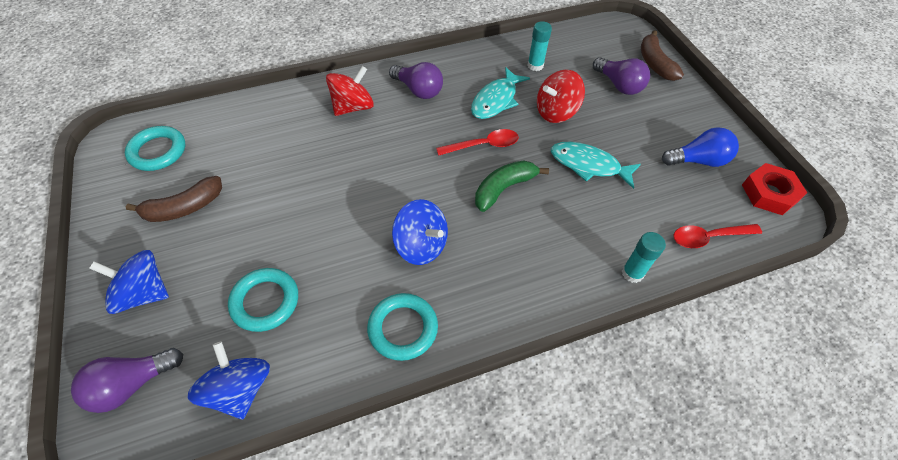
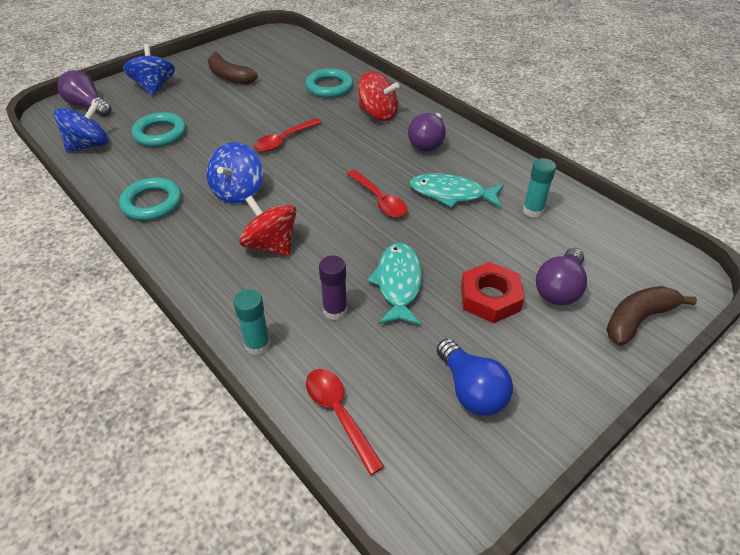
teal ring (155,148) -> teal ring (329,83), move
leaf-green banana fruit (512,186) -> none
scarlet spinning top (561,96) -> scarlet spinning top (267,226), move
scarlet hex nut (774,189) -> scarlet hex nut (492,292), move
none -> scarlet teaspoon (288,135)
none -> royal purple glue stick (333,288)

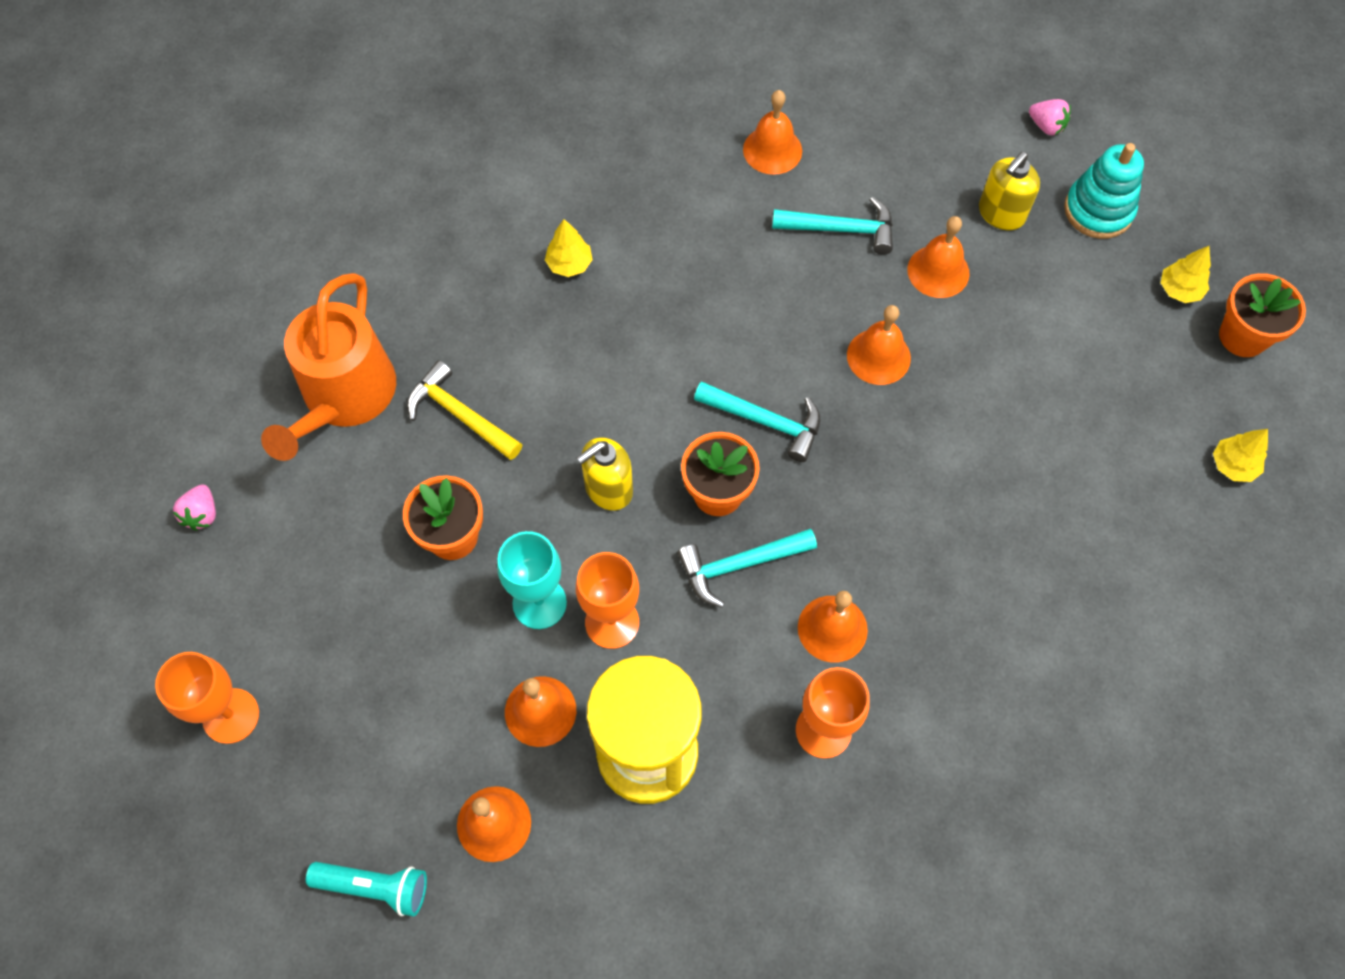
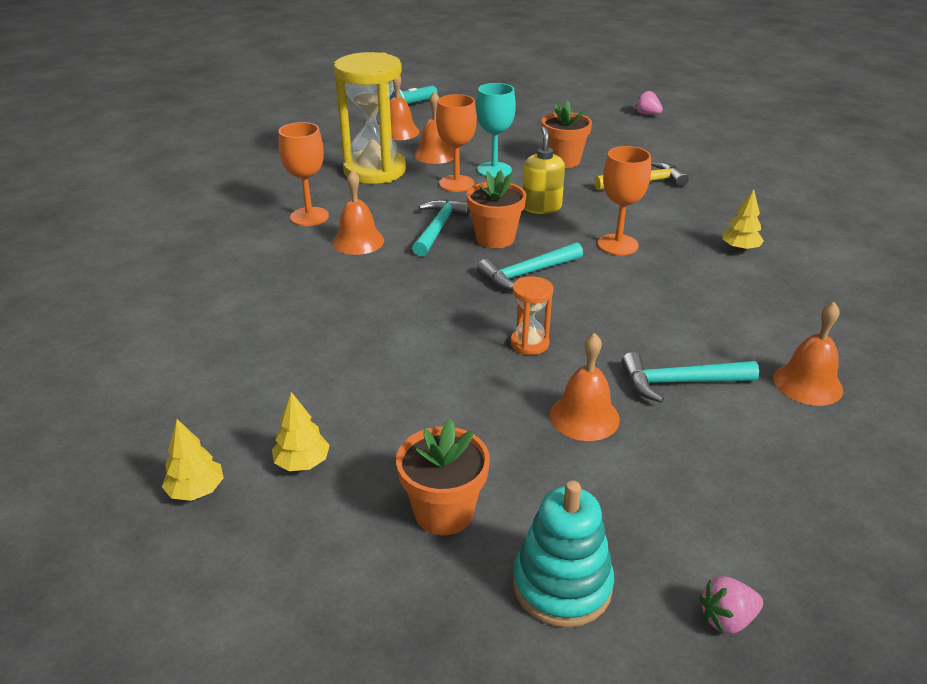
bright orange chalice (207,698) -> bright orange chalice (624,200), move
bright orange watering can (328,367) -> none
teal hammer (832,225) -> teal hammer (690,377), 45 degrees clockwise
bright orange school bell (879,345) -> bright orange sandglass (531,315)
yellow pump bottle (1009,191) -> none
yellow fir tree (1186,274) -> yellow fir tree (301,431), move
bright orange plant pot (1262,315) -> bright orange plant pot (443,477), move

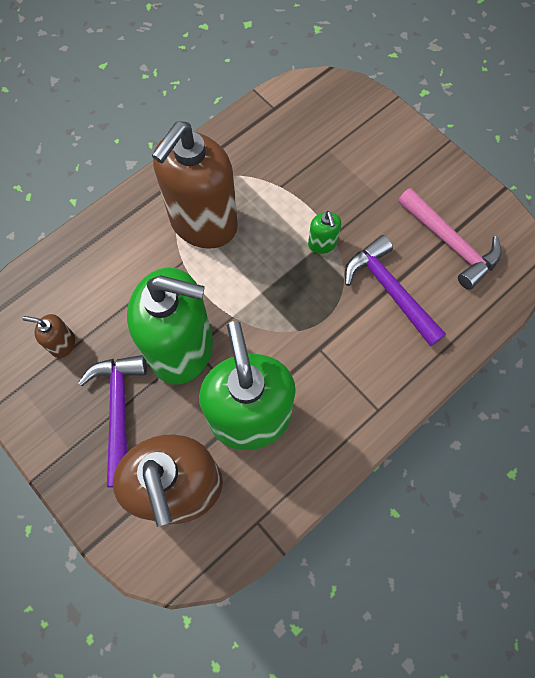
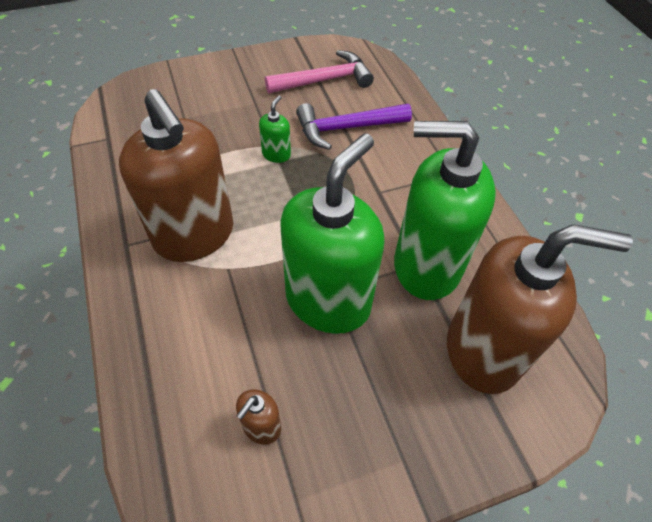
royal purple hammer (112,421) -> none
leaf-green pump bottle (324,232) -> leaf-green pump bottle (275,129), 75 degrees counterclockwise

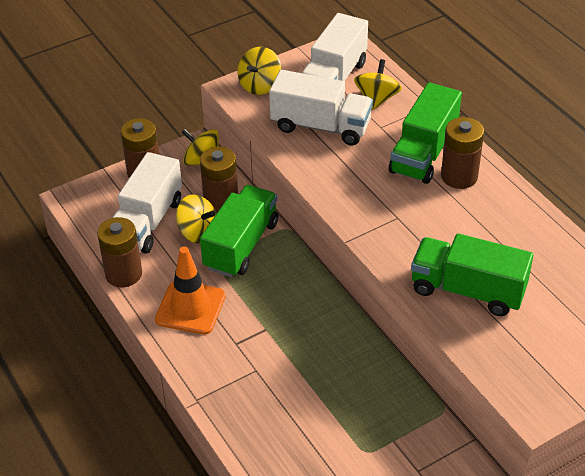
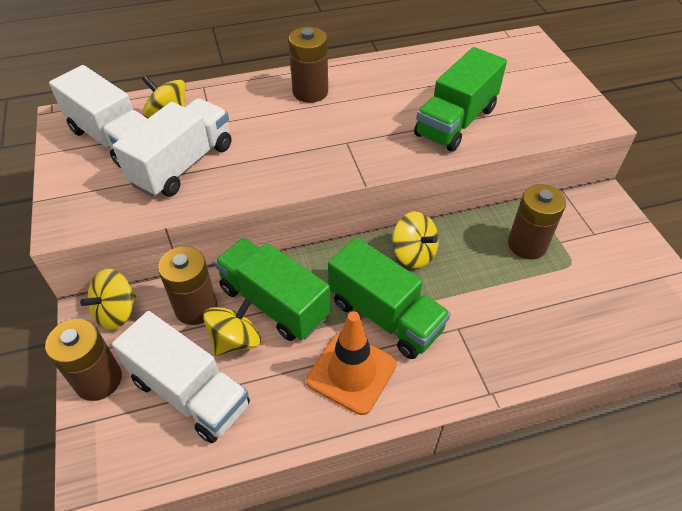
dark brown AA battery (119,252) -> dark brown AA battery (537,221), move
yellow spinning top (259,71) -> yellow spinning top (416,240), move
leaf-green truck (425,133) -> leaf-green truck (389,298), move

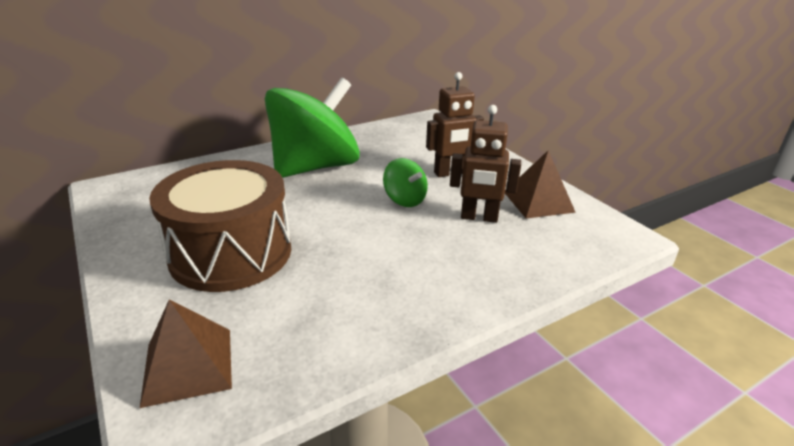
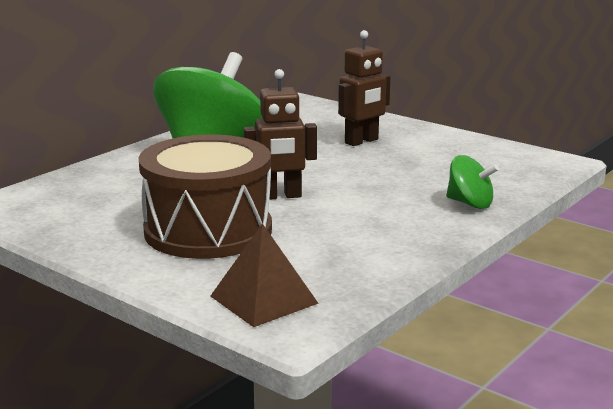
leaf-green spinning top (405,182) -> leaf-green spinning top (472,182), move
dark brown toy robot (485,164) -> dark brown toy robot (280,134), move
dark brown solid pyramid (540,184) -> none

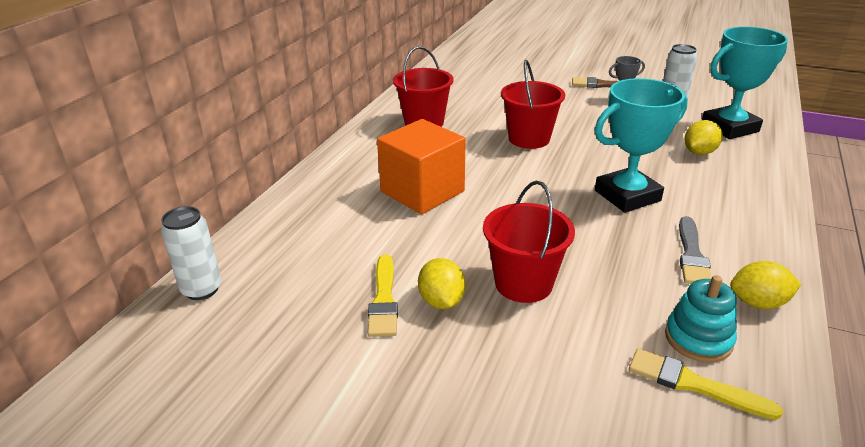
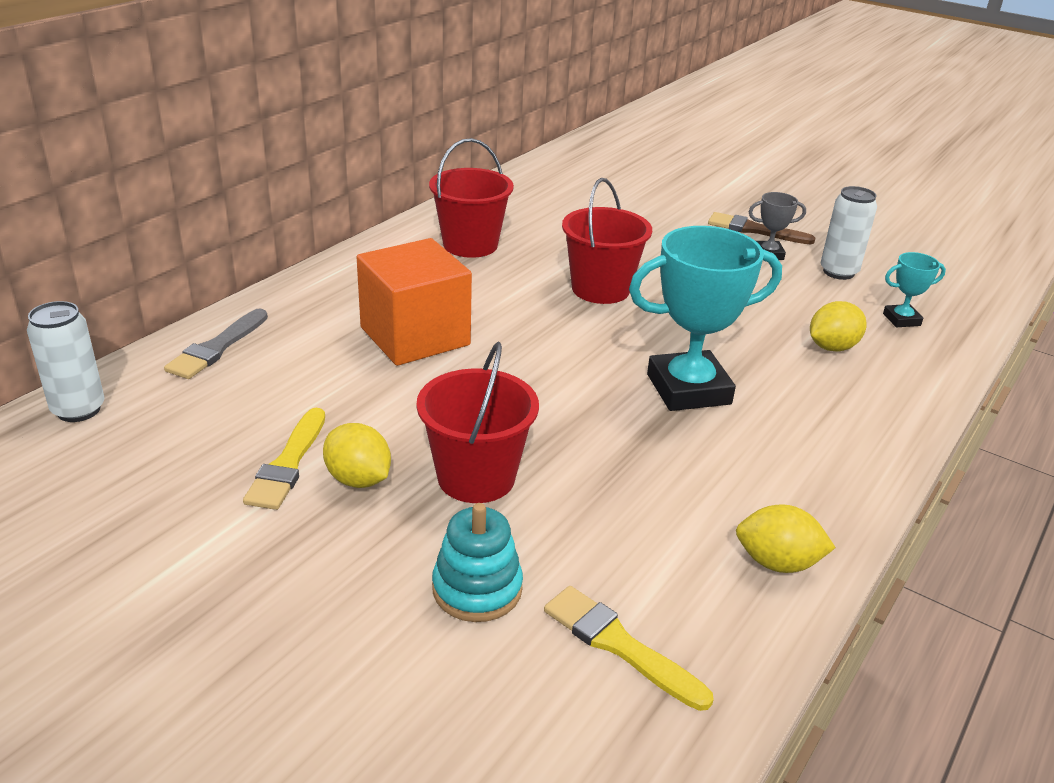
yellow citrus fruit (442,283) -> yellow citrus fruit (357,455), 45 degrees counterclockwise
teal stacking toy (701,318) -> teal stacking toy (477,562), move
gray paint brush (695,250) -> gray paint brush (216,343), move
teal trophy (745,82) -> teal trophy (914,289), x0.47

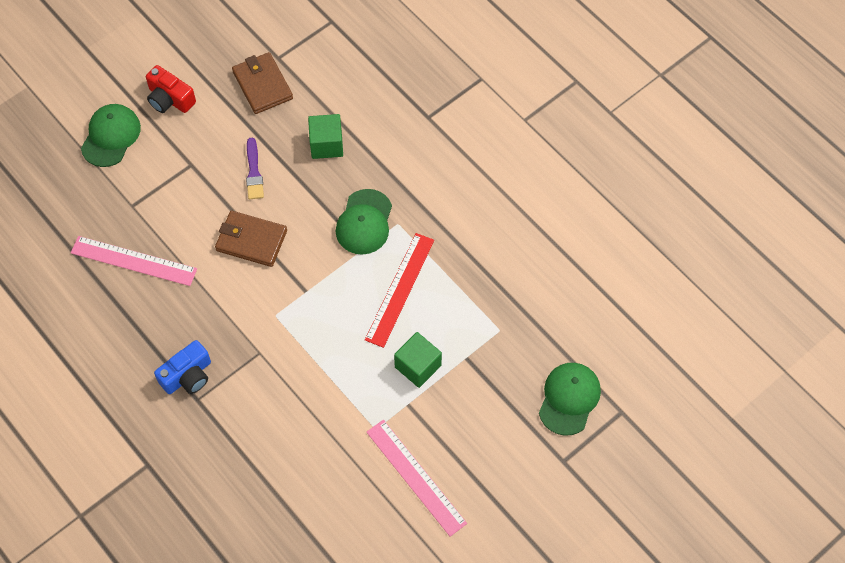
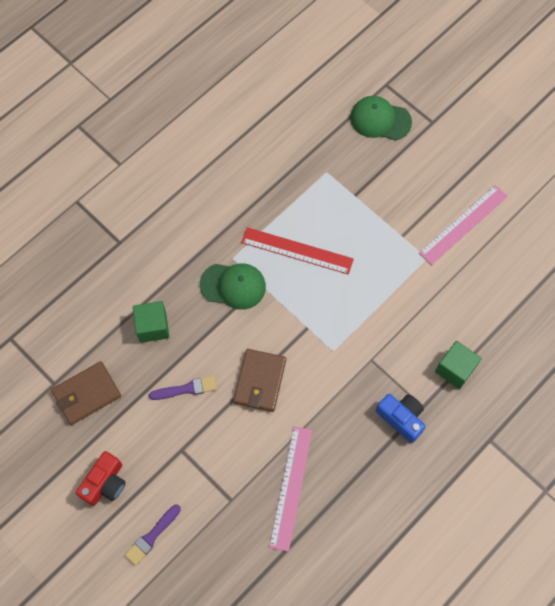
leaf-green peaked cap (111,135) -> royal purple paint brush (153,535)
leaf-green block (418,360) -> leaf-green block (458,365), move

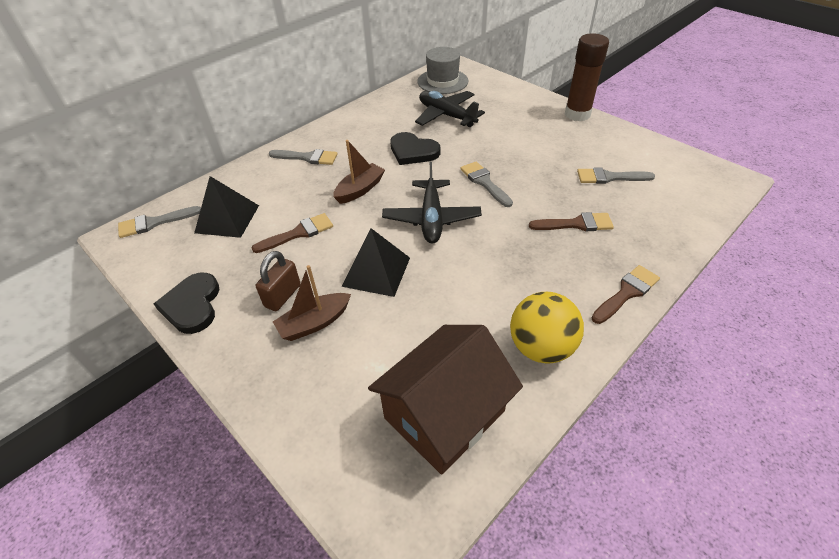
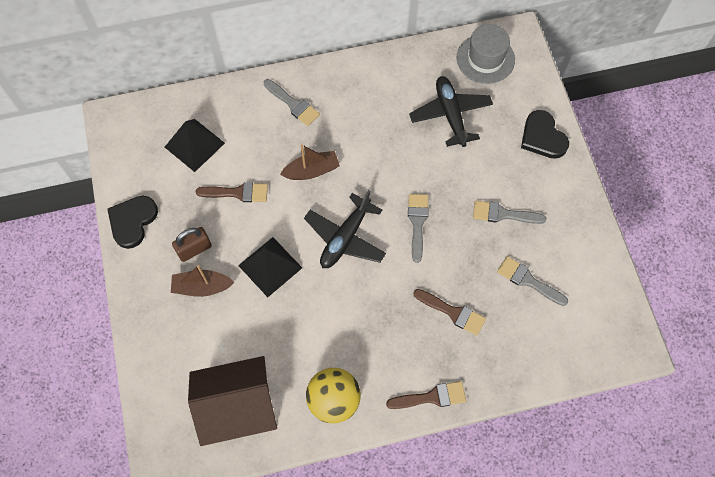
gray paint brush (159,222) -> gray paint brush (509,212), move
ebony love heart (415,148) -> ebony love heart (545,134), move
dark brown glue stick (587,77) -> none

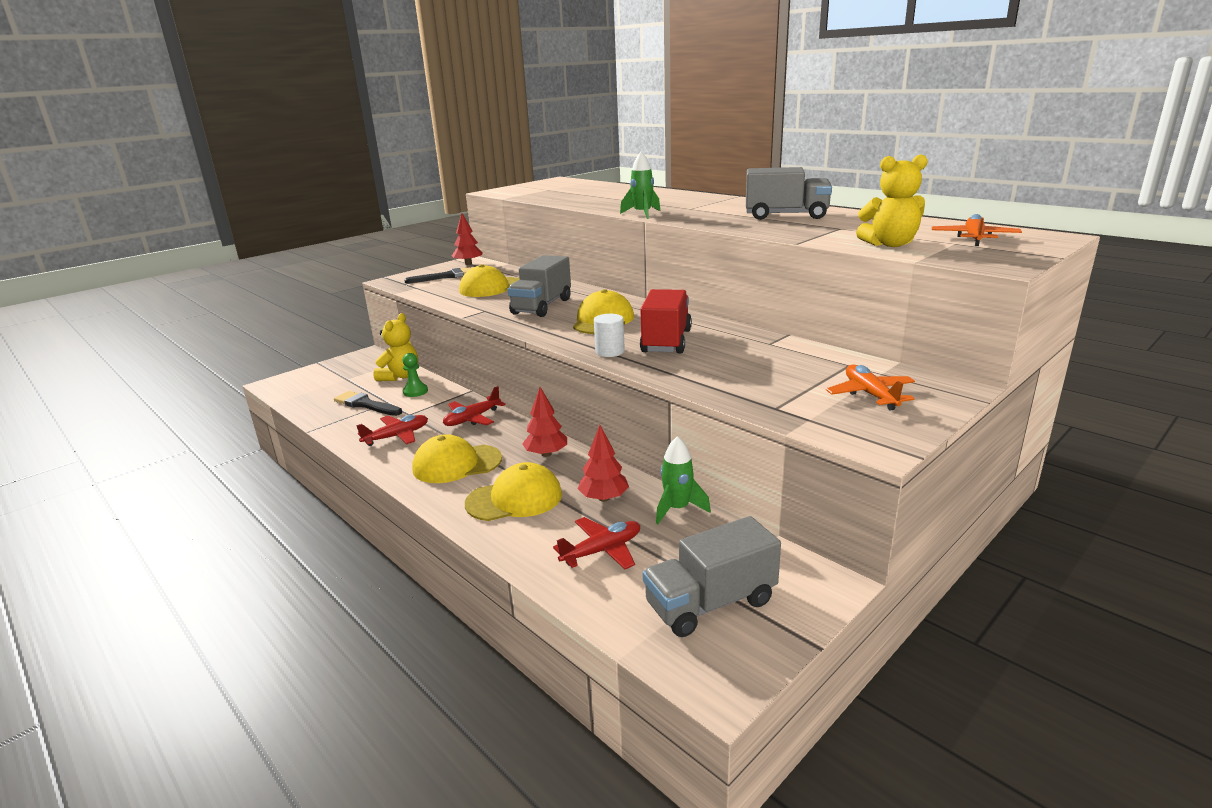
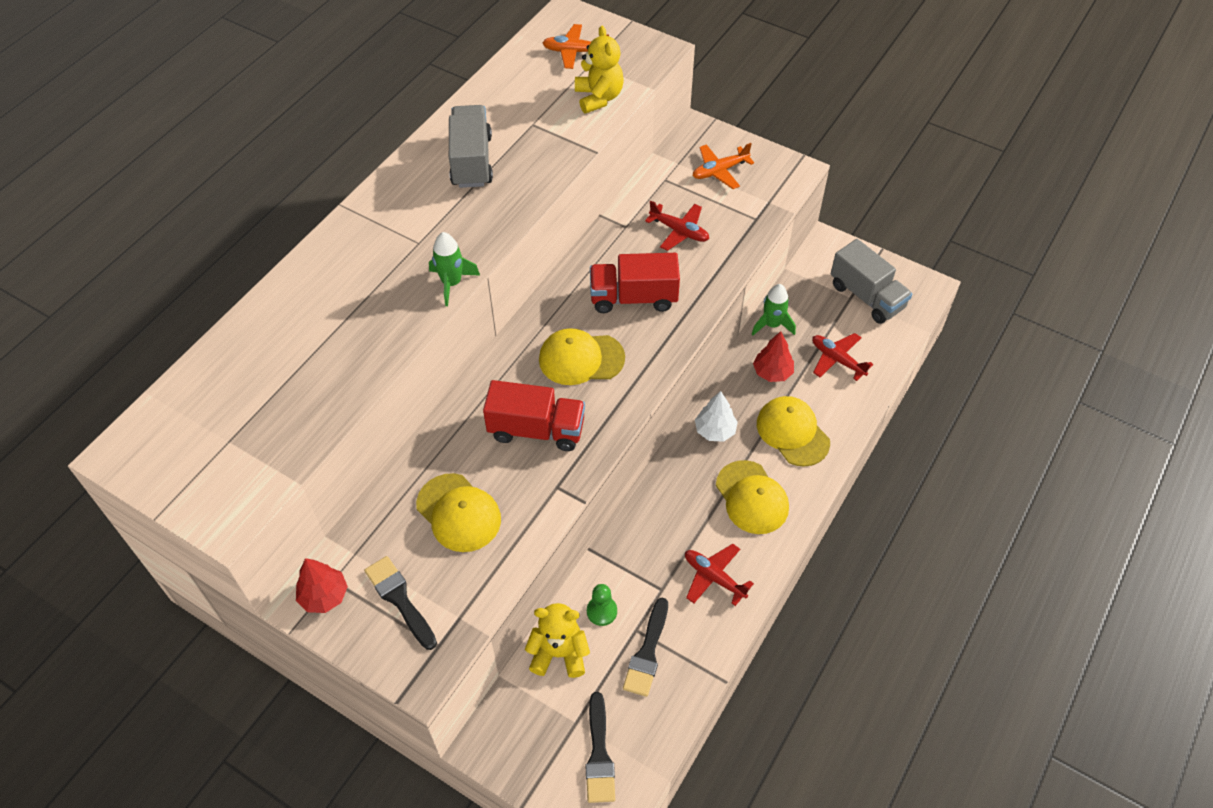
scarlet toy plane (474,406) -> scarlet toy plane (677,225), move
gray truck (539,286) -> scarlet truck (534,415)
scarlet fir tree (544,422) -> pure white fir tree (716,416)
pure white cylinder shape (609,335) -> none
none -> ebony paint brush (600,747)

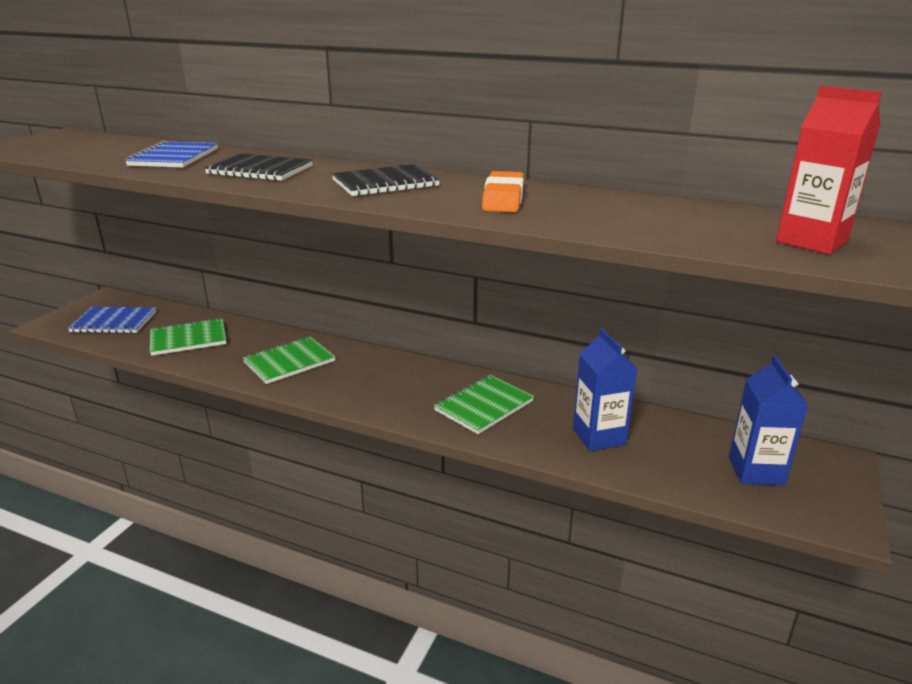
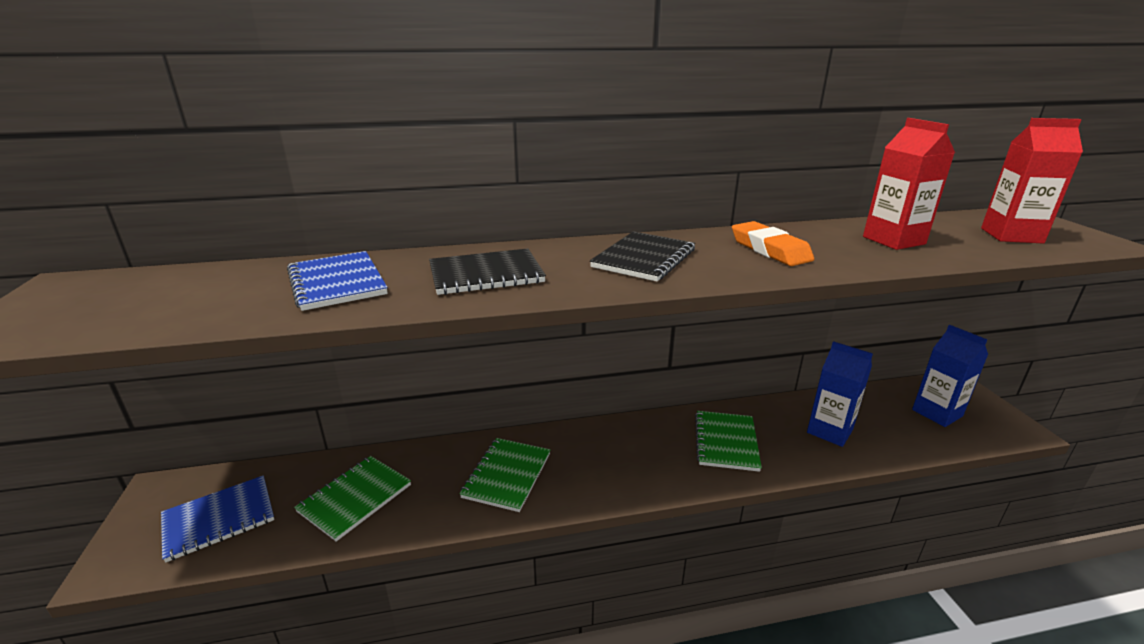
none -> scarlet juice carton (909,184)

